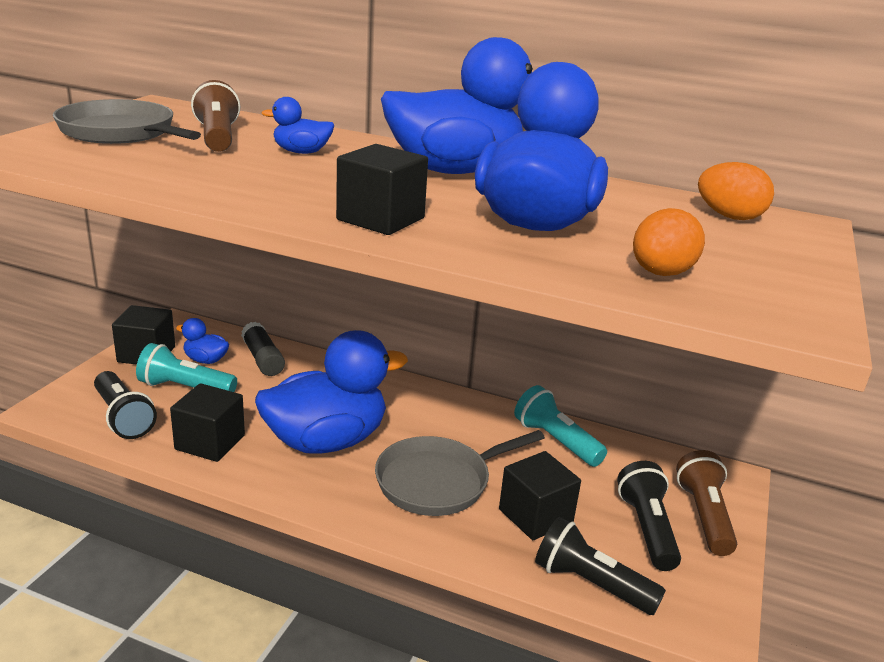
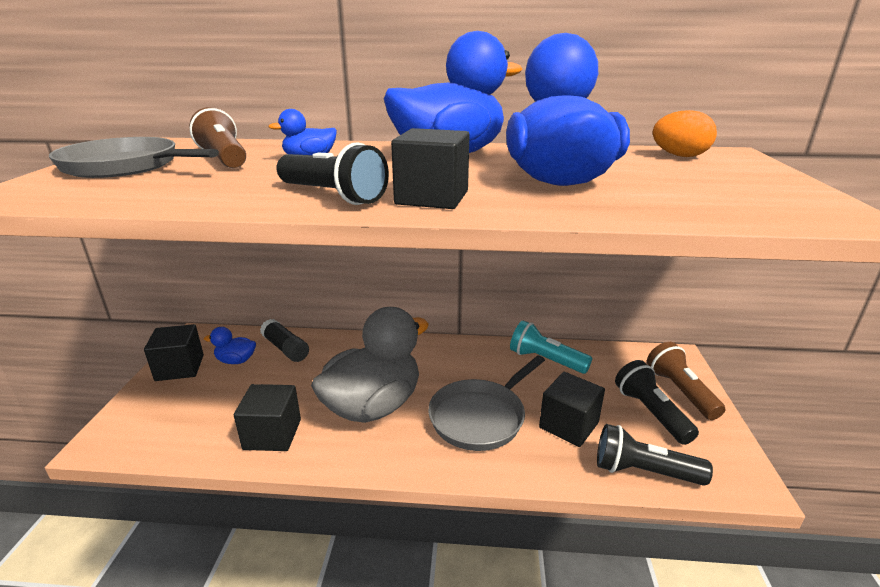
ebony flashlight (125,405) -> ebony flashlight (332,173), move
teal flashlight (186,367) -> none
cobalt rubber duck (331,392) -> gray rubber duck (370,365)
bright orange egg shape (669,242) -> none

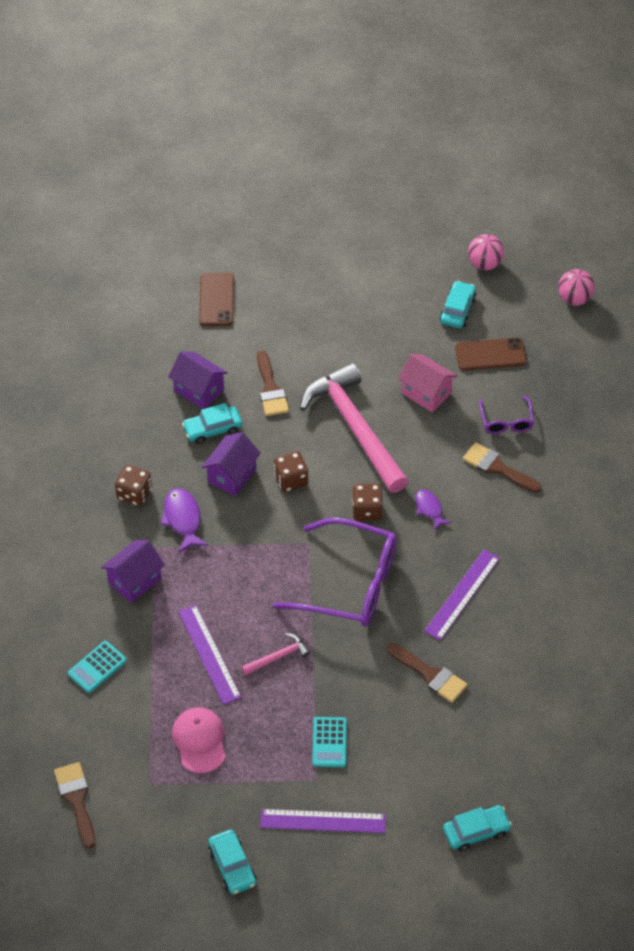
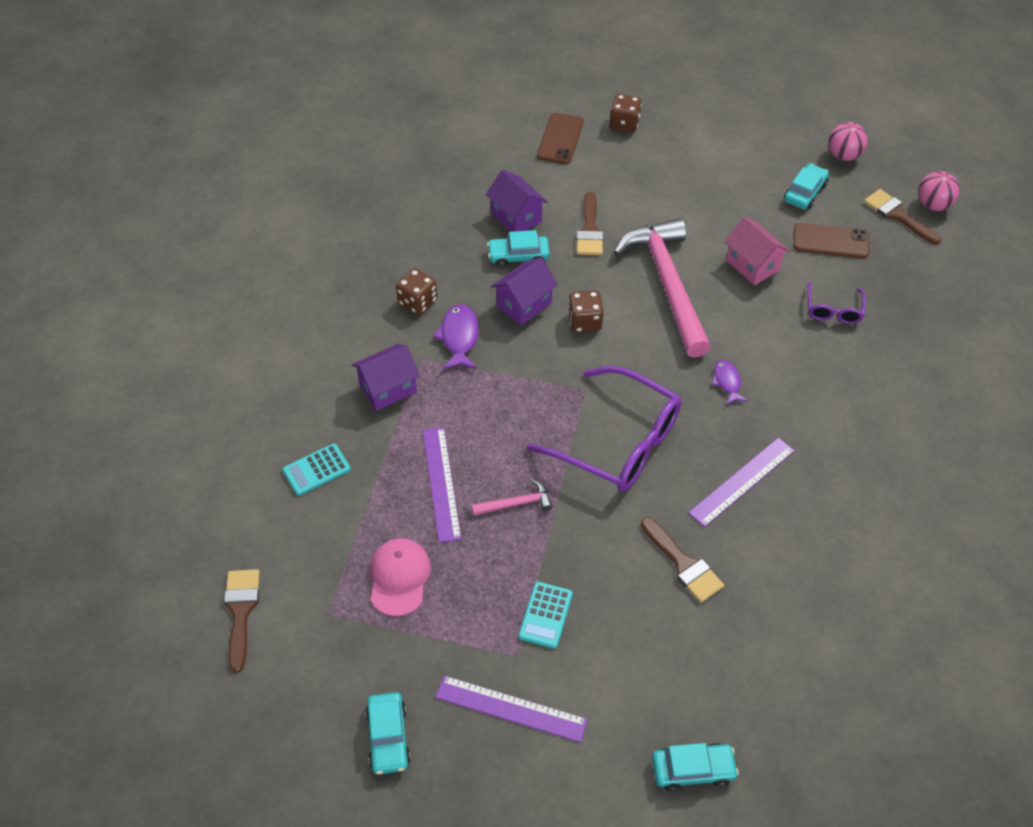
dark brown game die (367,502) -> dark brown game die (626,113), move
dark brown paint brush (502,467) -> dark brown paint brush (902,217), move

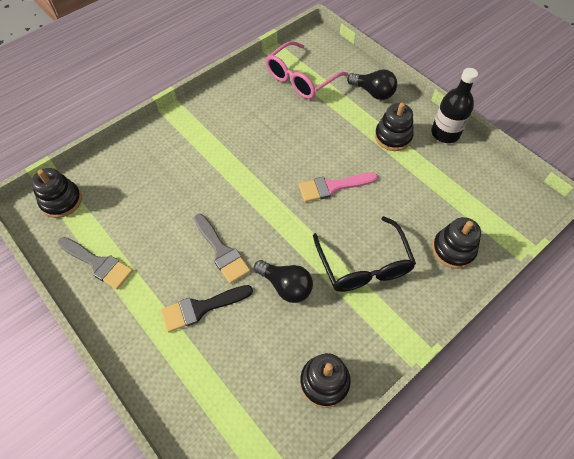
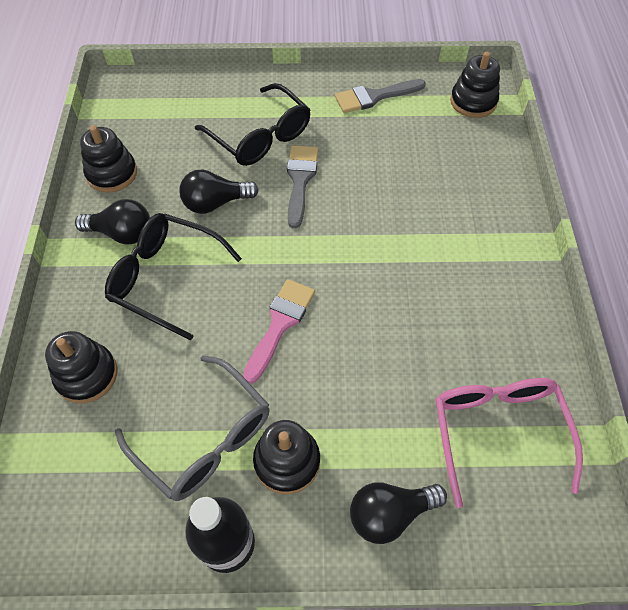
ebony paint brush (207,308) -> ebony glasses (253,124)
gray paint brush (222,249) -> gray paint brush (303,186), 90 degrees clockwise
none -> ebony lightbulb (112,221)
none -> gray glasses (192,428)

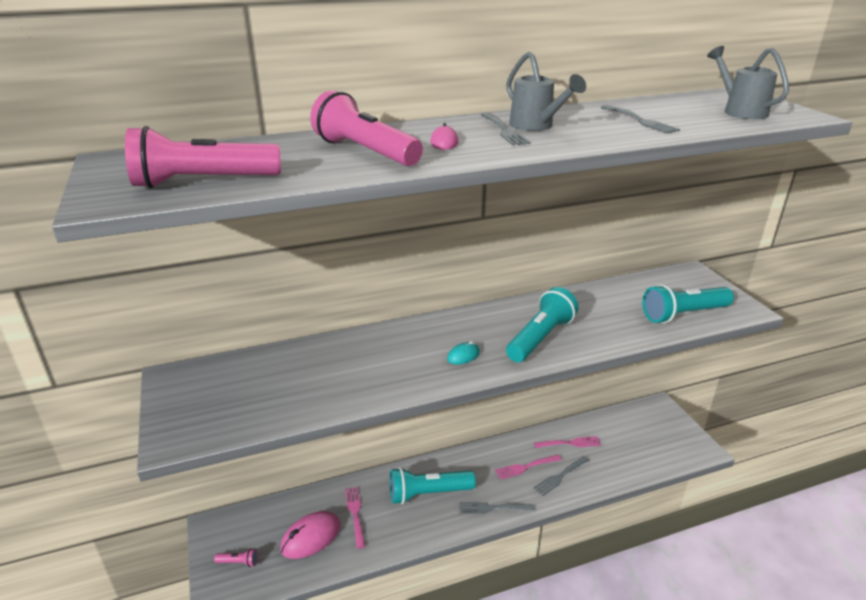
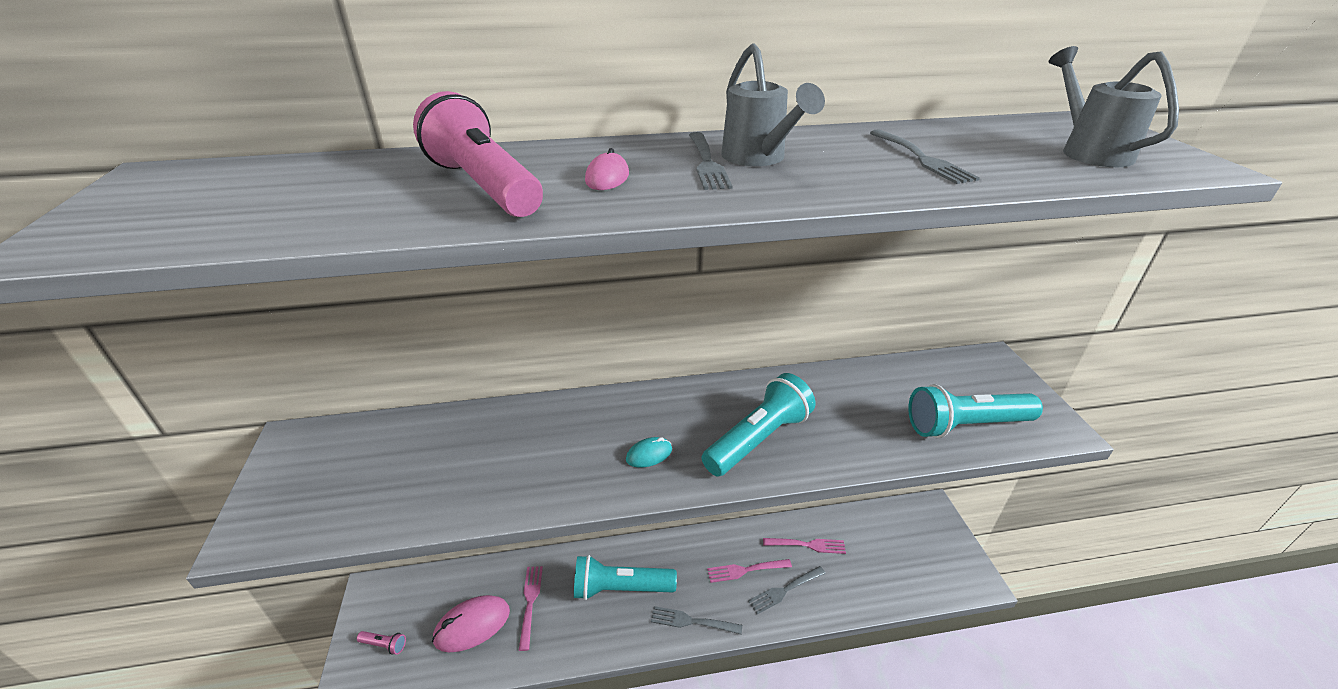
rosy flashlight (203,157) -> none

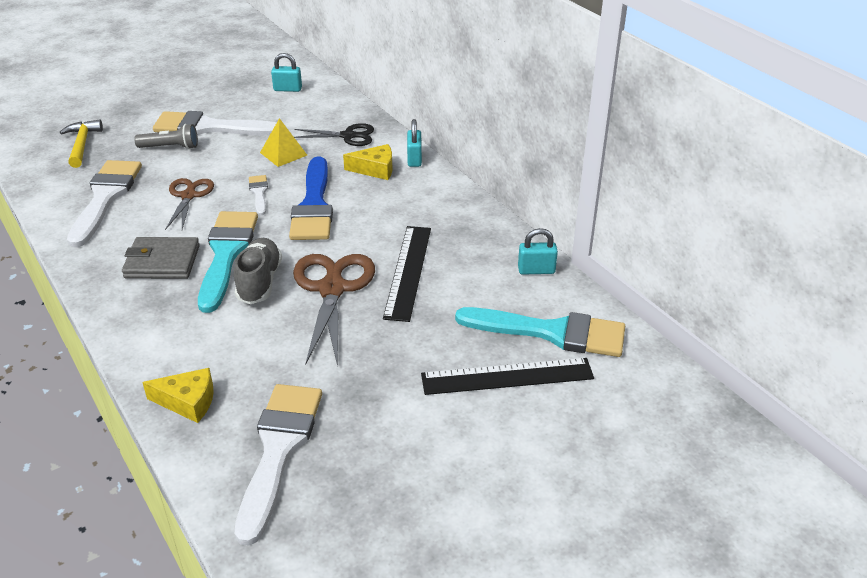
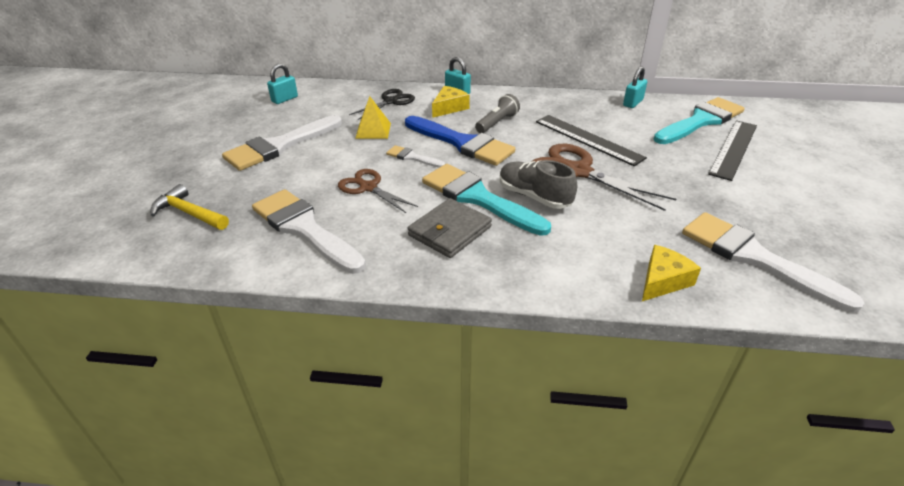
gray flashlight (166,136) -> gray flashlight (497,113), move

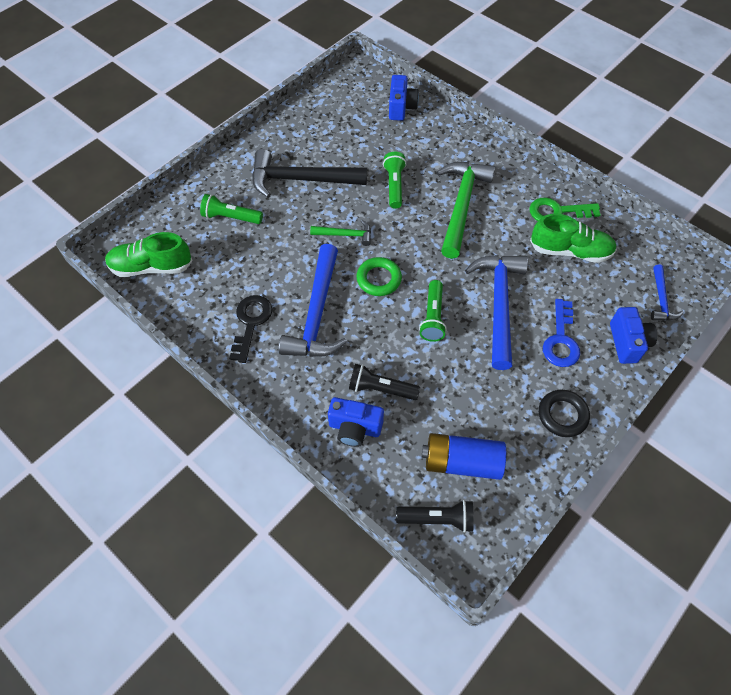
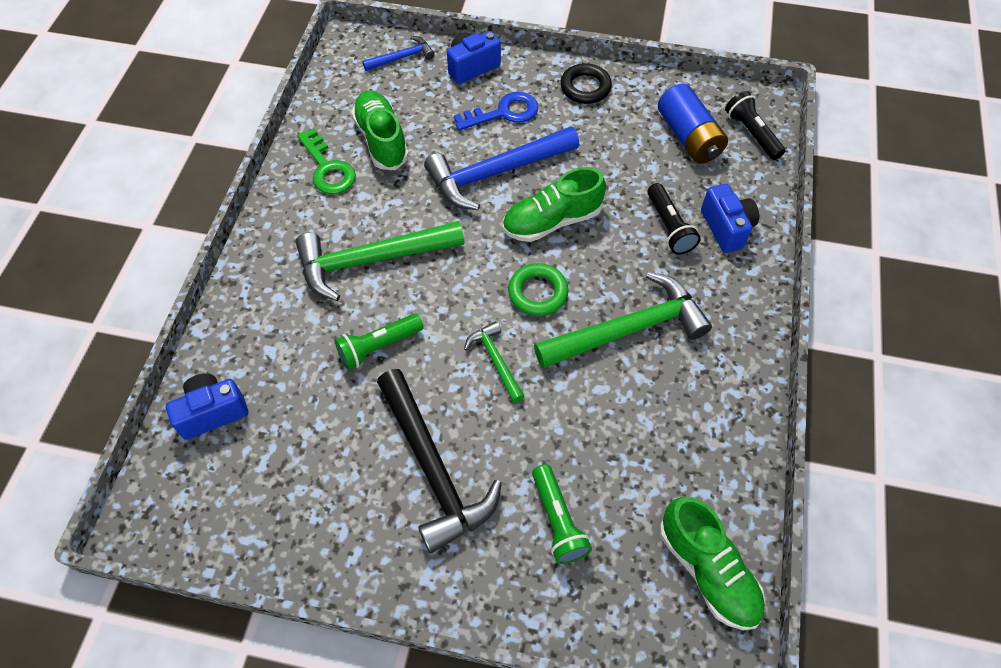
ebony door key (251,329) -> none
cobalt hammer (313,300) -> leaf-green hammer (623,320)
leaf-green flashlight (433,311) -> leaf-green sneaker (554,204)

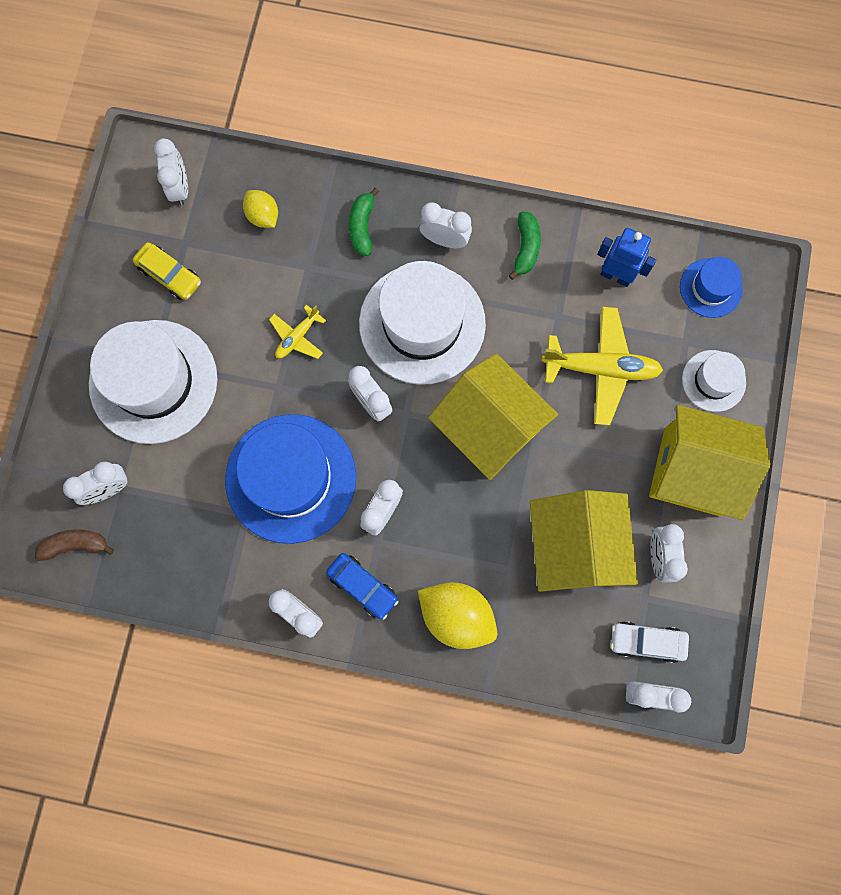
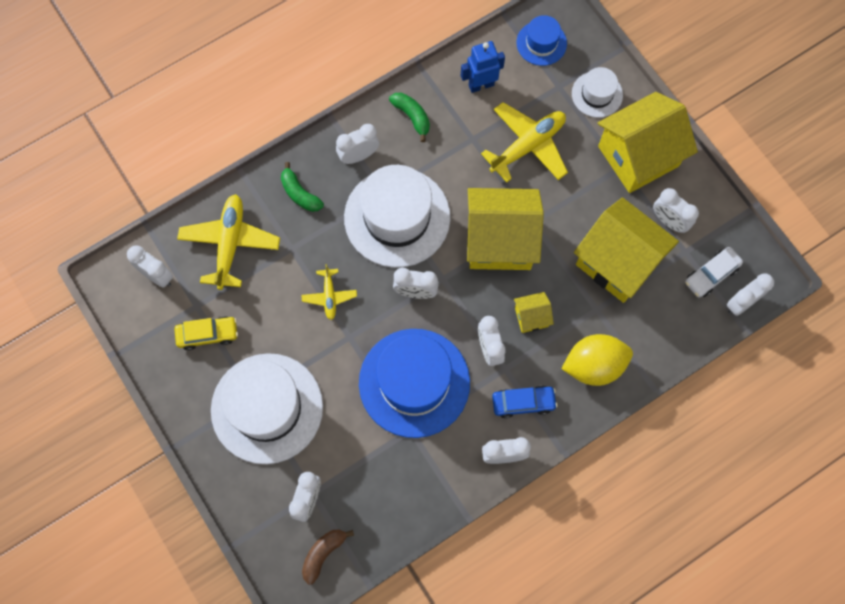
yellow citrus fruit (260,209) -> yellow toy plane (228,242)
none -> yellow house (534,312)

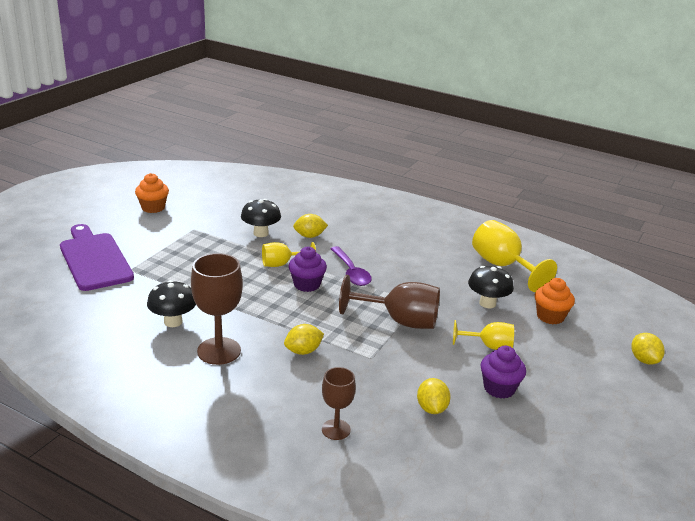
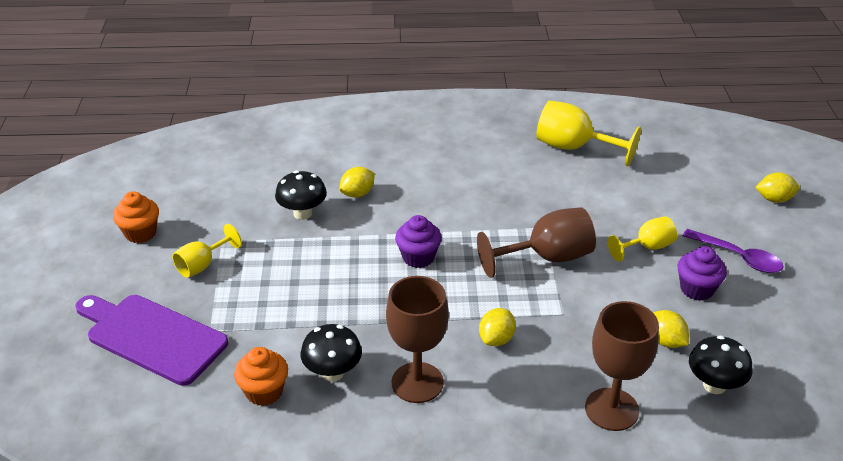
yellow chalice (289,254) -> yellow chalice (207,251), move
dark brown chalice (339,403) -> dark brown chalice (622,366), x1.68
royal purple teaspoon (351,266) -> royal purple teaspoon (732,251), move
ebony toadstool (491,287) -> ebony toadstool (720,364), move
bright orange muffin (555,301) -> bright orange muffin (261,376), move
yellow citrus fruit (648,348) -> yellow citrus fruit (777,187), 45 degrees counterclockwise

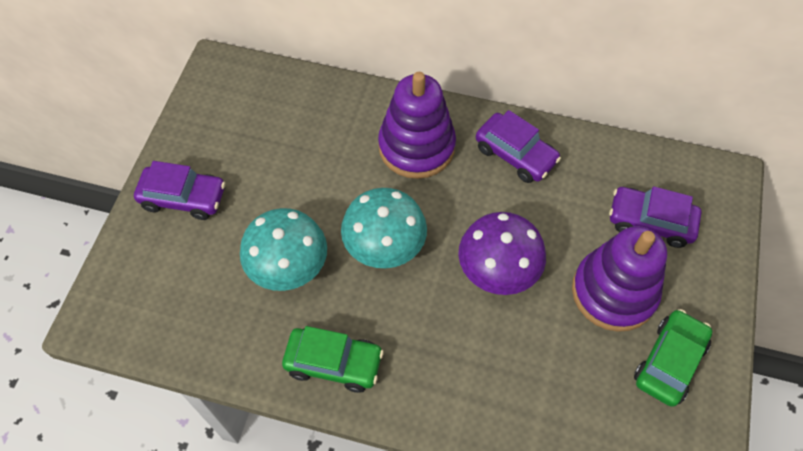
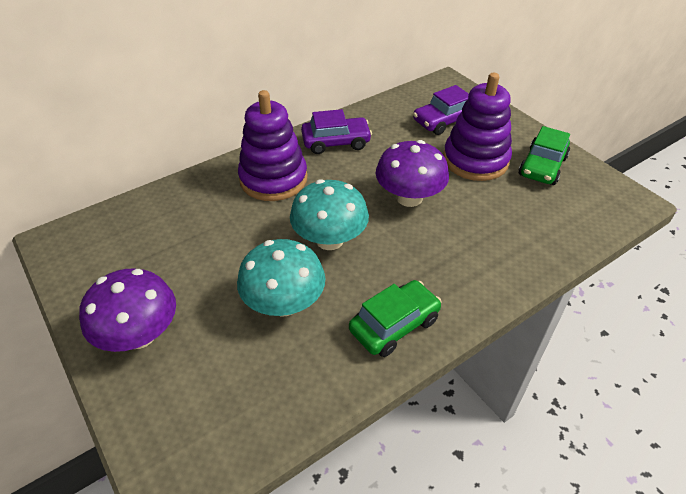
royal purple car (179,190) -> royal purple toadstool (127,310)
leaf-green car (673,358) -> leaf-green car (544,155), 135 degrees counterclockwise

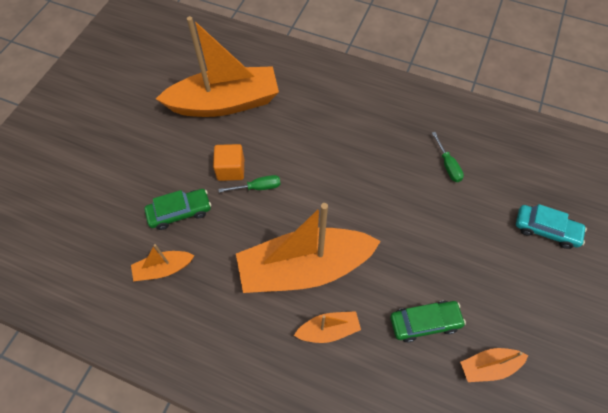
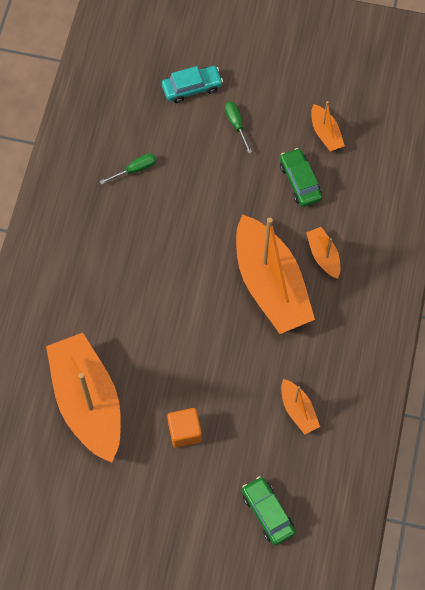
leaf-green car (177,209) -> leaf-green car (268,510), move
bright orange block (228,162) -> bright orange block (184,428), move
leaf-green hand screwdriver (249,183) -> leaf-green hand screwdriver (238,127), move
teal car (551,226) -> teal car (192,84), 60 degrees clockwise

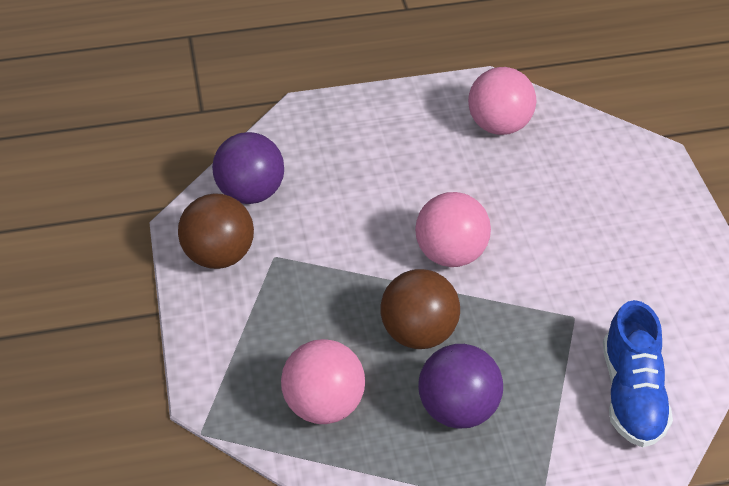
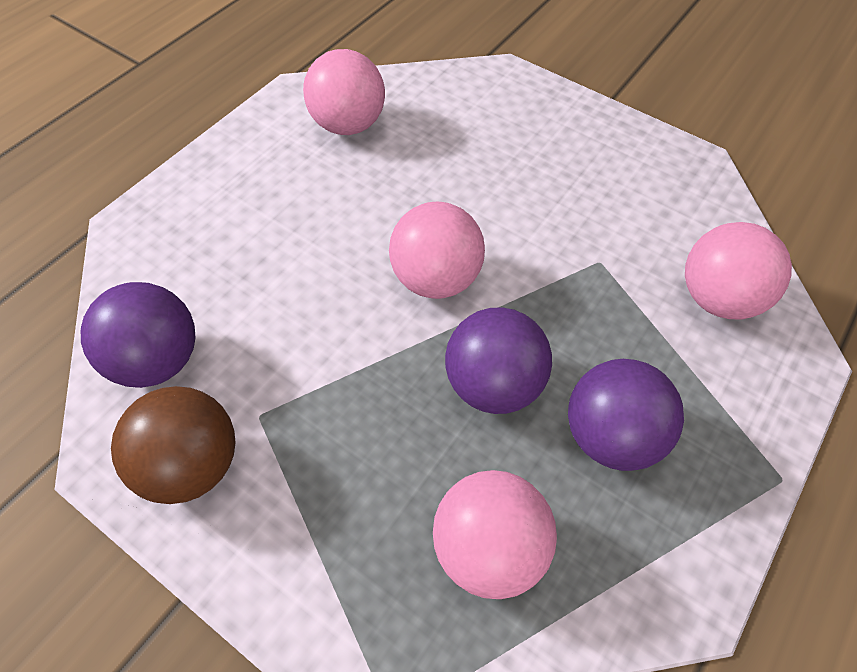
dark brown sphere (420,309) -> royal purple sphere (498,360)
cobalt sneaker (638,373) -> rosy sphere (738,270)

